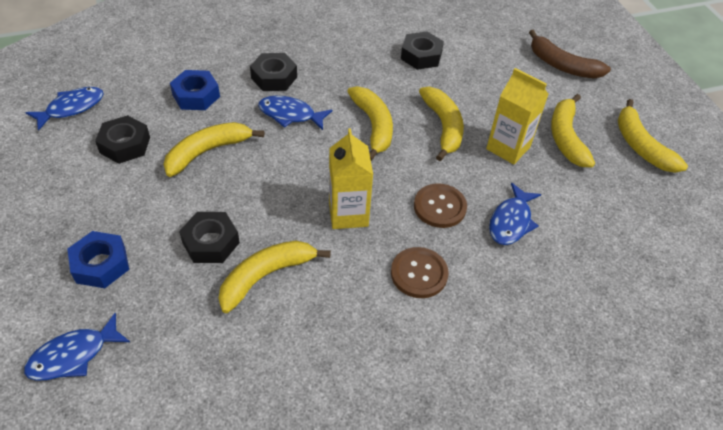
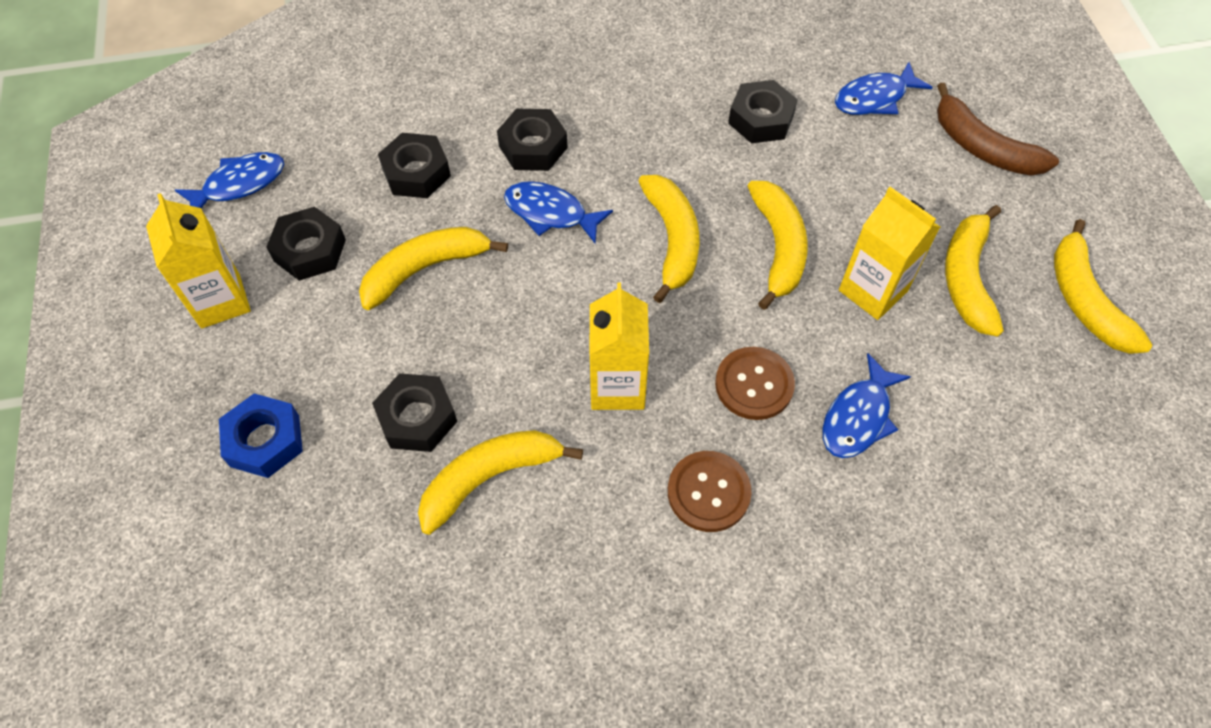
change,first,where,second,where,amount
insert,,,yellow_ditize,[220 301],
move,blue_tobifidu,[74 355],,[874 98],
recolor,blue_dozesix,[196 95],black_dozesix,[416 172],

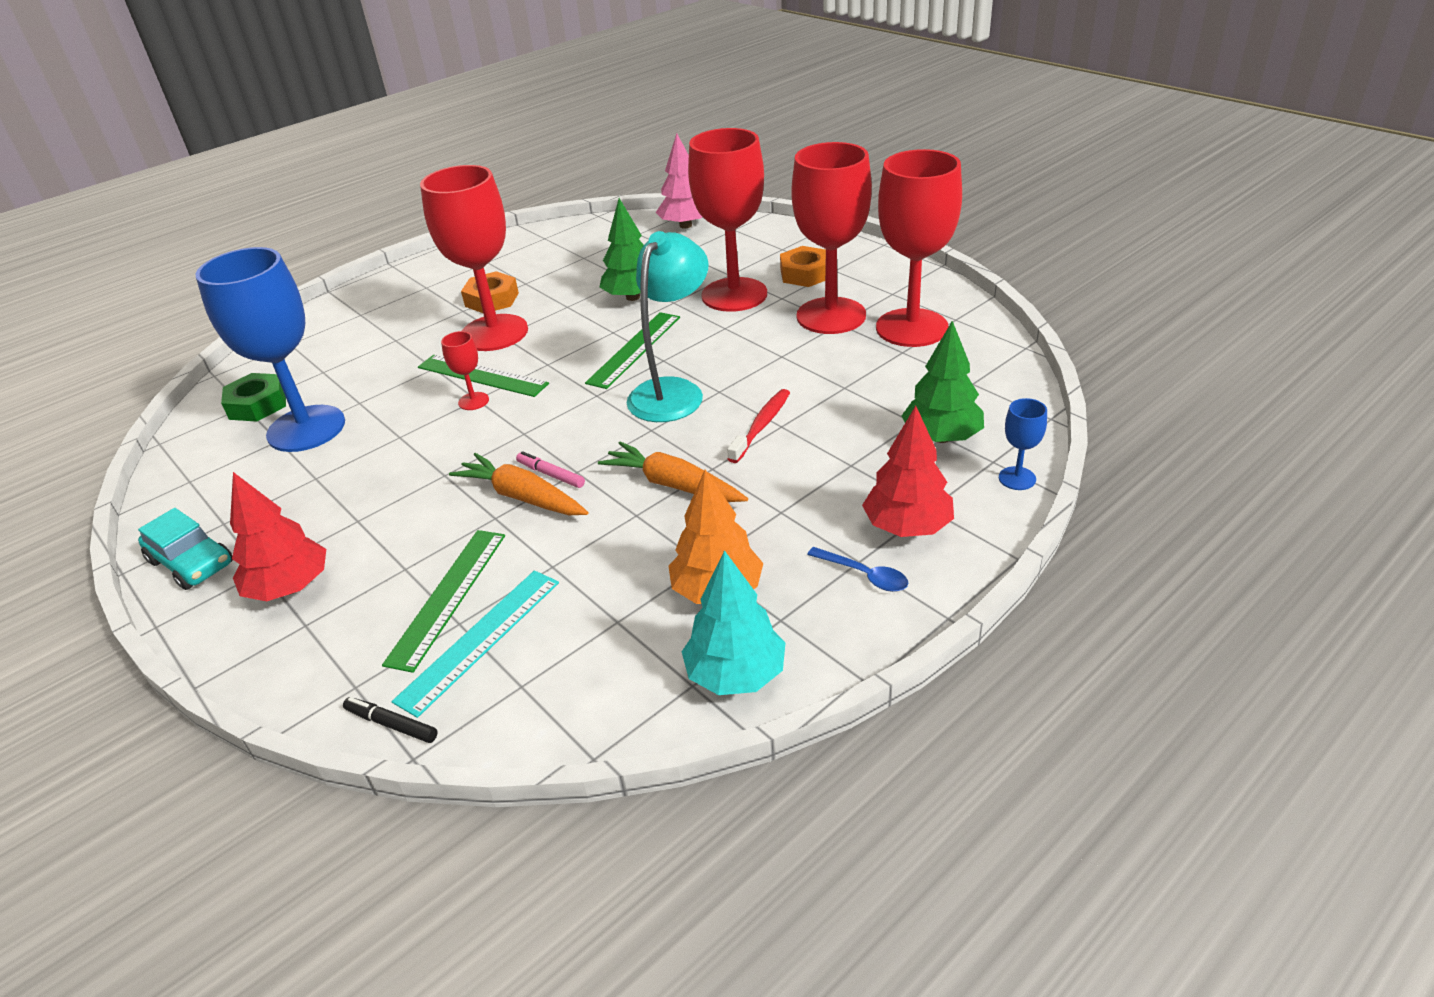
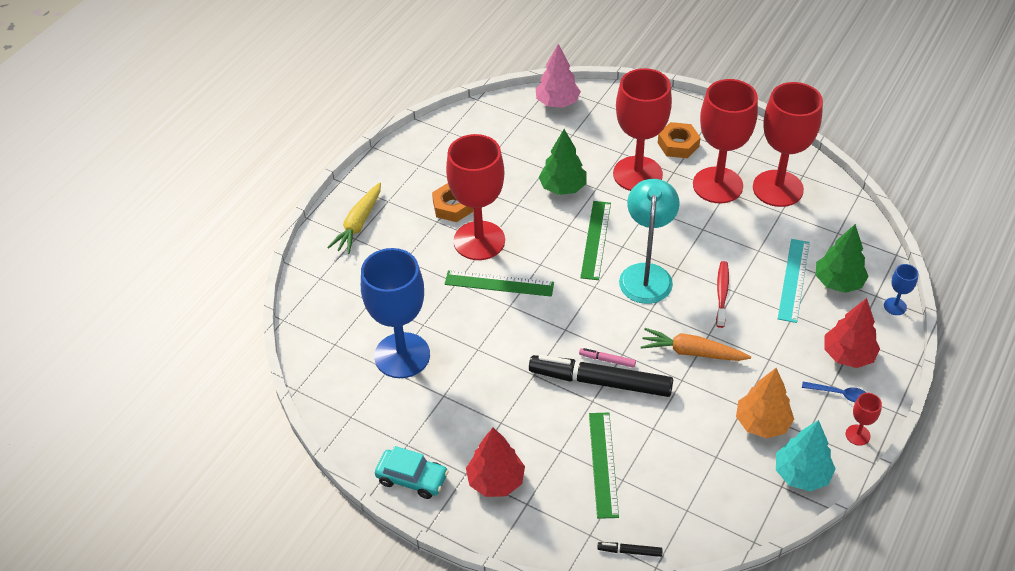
change,first,where,second,where,amount
delete,green_dozesix,[258 404],,,
insert,,,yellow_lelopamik,[358 224],
move,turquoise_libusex,[479 639],,[793 280],
move,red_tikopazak,[473 401],,[857 435],
replace,orange_lelopamik,[522 497],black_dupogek,[600 381],

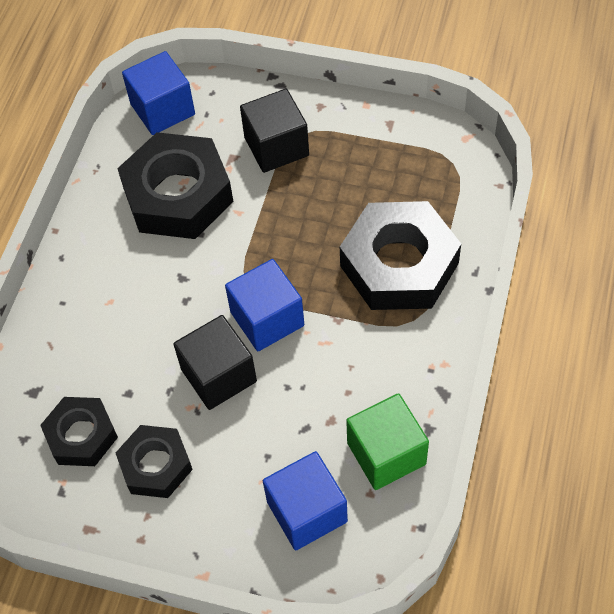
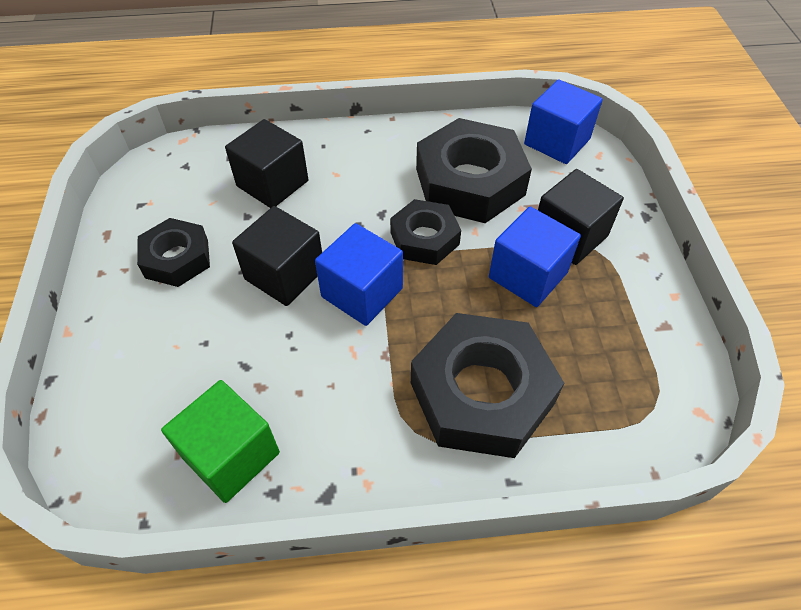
change,first,where,second,where,amount
insert,,,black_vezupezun,[272 183],
move,black_dozesix,[81 435],,[424 238],
move,blue_vezupezun,[307 511],,[528 275],

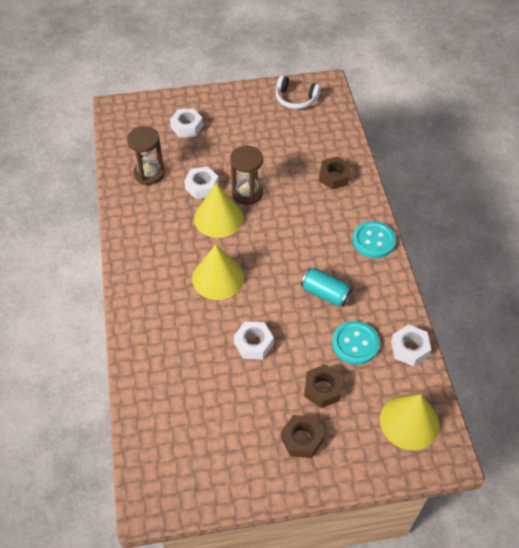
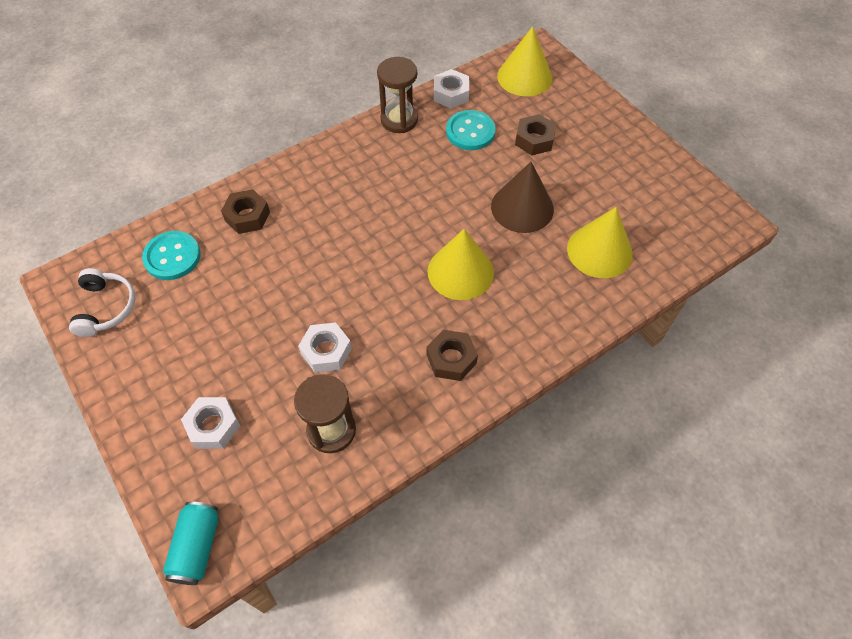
change,first,where,second,where,amount
move,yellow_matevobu,[218 218],,[599 251],
move,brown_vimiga,[247 193],,[399 120],
move,brown_dozesix,[301 439],,[451 359],
move,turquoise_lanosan,[325 294],,[197 547],
move,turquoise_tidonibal,[373 240],,[172 257],
replace,white_dozesix,[253 343],brown_matevobu,[522 207],

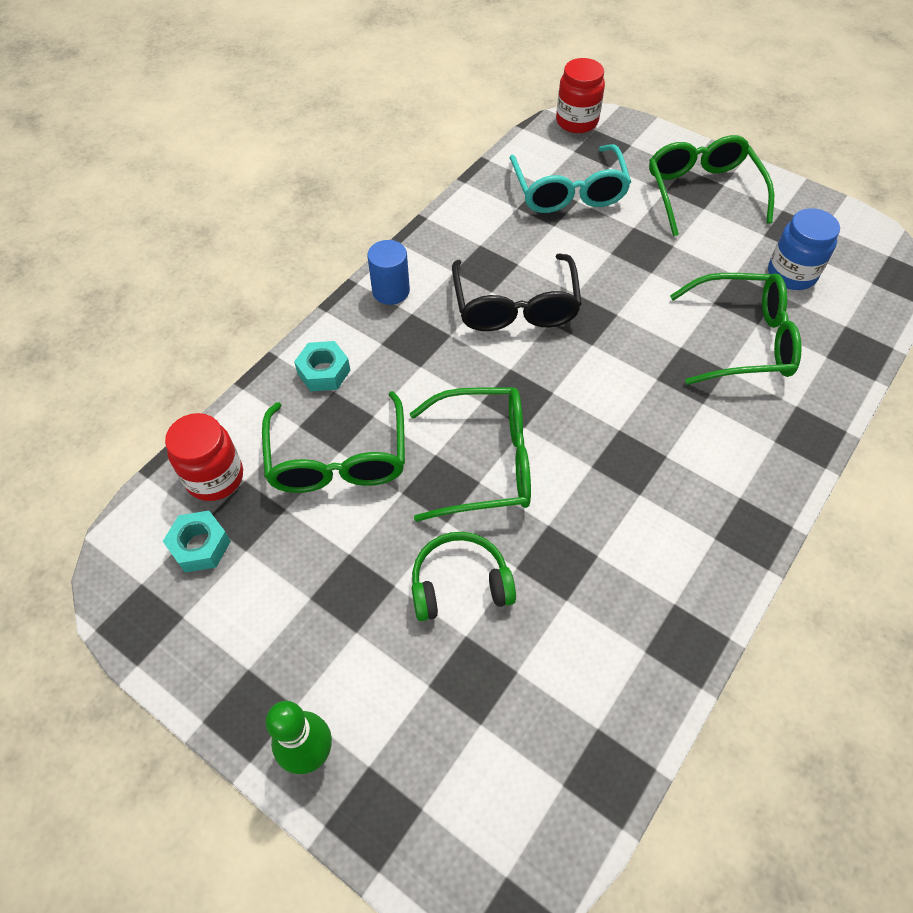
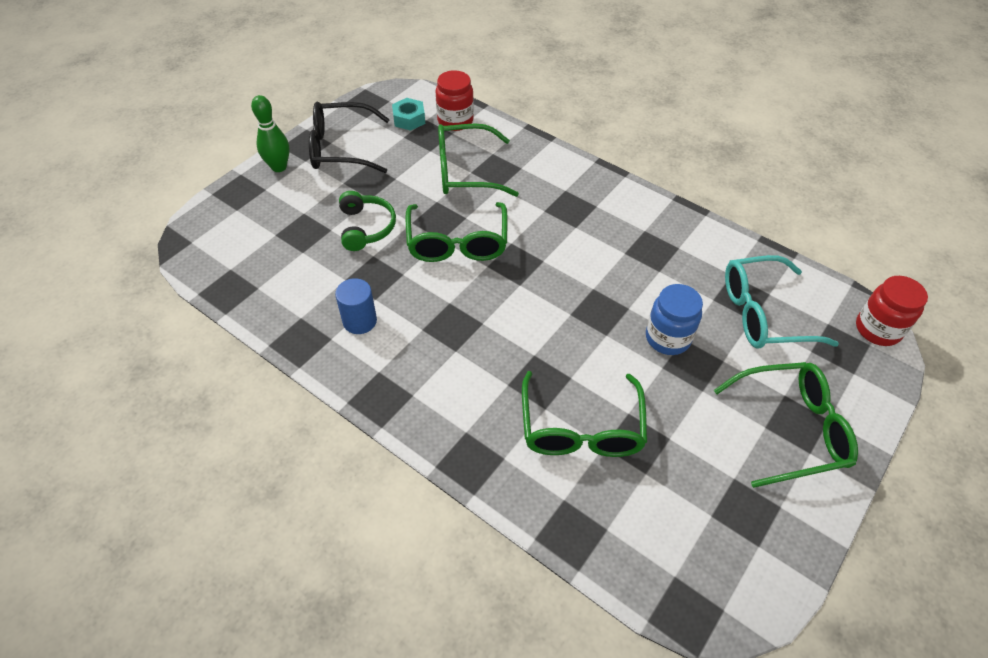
change,first,where,second,where,amount
delete,turquoise_dozesix,[324 372],,,
move,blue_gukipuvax,[391 291],,[360 321],
move,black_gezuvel,[515 306],,[340 148],
move,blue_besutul,[791 274],,[667 338],

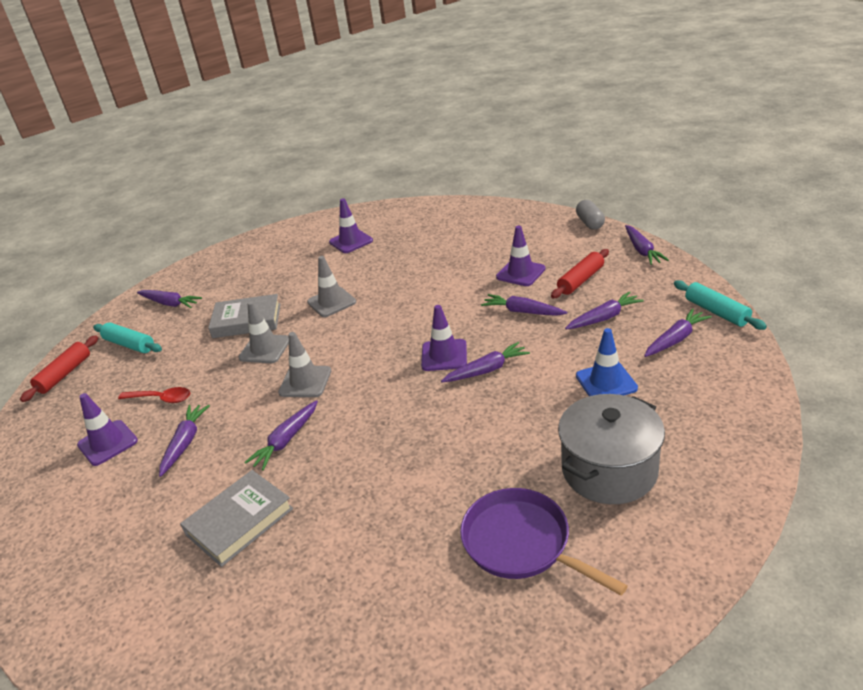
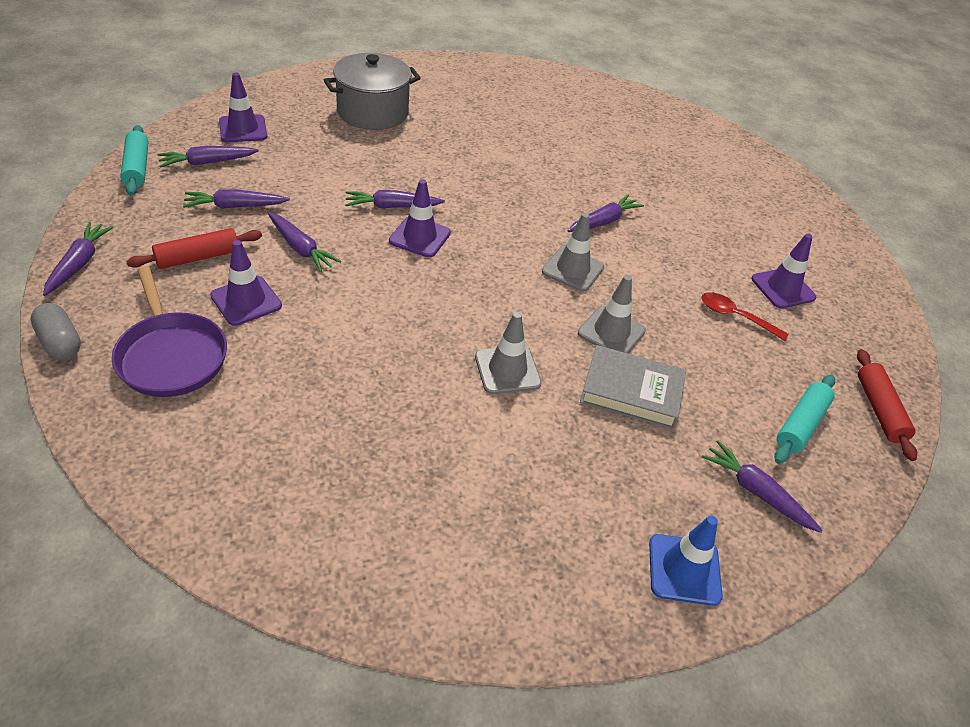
change,first,where,second,where,amount
delete,purple_lelopamik,[185 443],,,
delete,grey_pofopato,[239 521],,,
move,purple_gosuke,[351 241],,[243 129],
move,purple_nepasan,[521 543],,[171 356],
move,blue_gosuke,[606 382],,[684 570],
rotate,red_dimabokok,[65 374],,[879 410],45 degrees counterclockwise
rotate,turquoise_dimabokok,[129 345],,[801 425],75 degrees clockwise
rotate,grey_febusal,[590 223],,[60 342],45 degrees counterclockwise

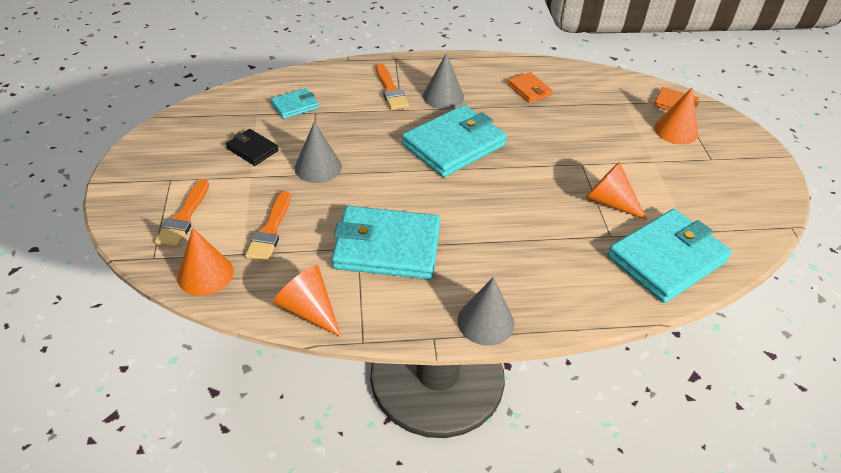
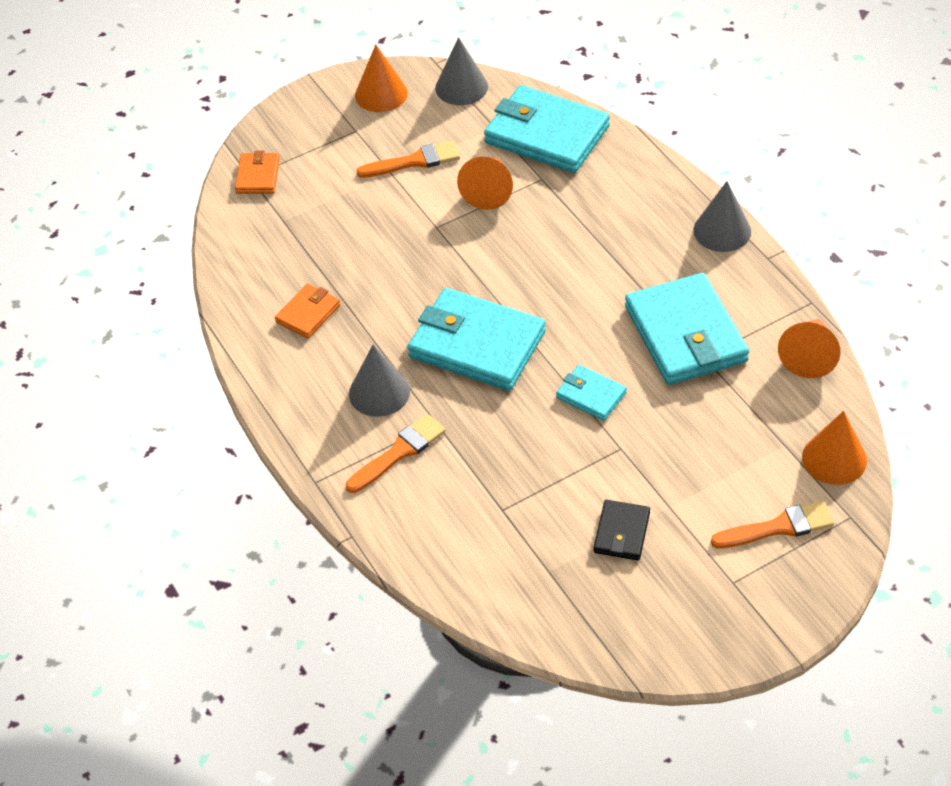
change,first,where,second,where,amount
move,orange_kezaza,[270 230],,[414 161],
move,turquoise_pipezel,[295 106],,[591 395],
move,grey_matevobu,[318 167],,[461 87],
move,orange_matevobu,[676 131],,[381 94],

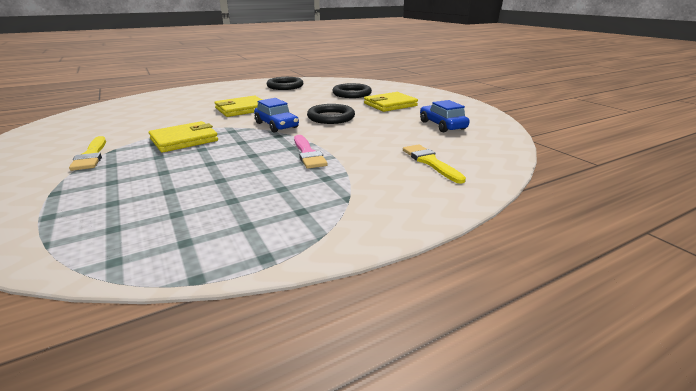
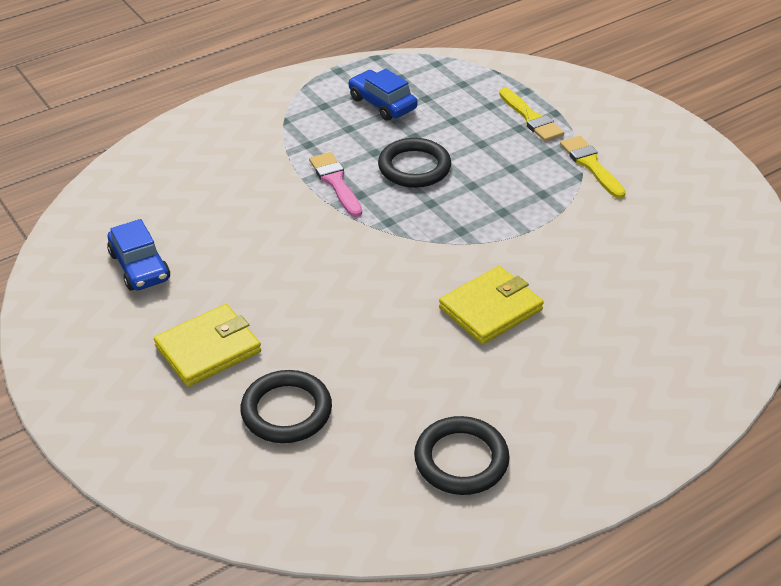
change,first,where,second,where,amount
delete,yellow_pipezel,[184 140],,,
move,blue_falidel,[276 125],,[382 103],
move,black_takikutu,[331 117],,[414 167],
move,yellow_kezaza,[430 162],,[531 118],

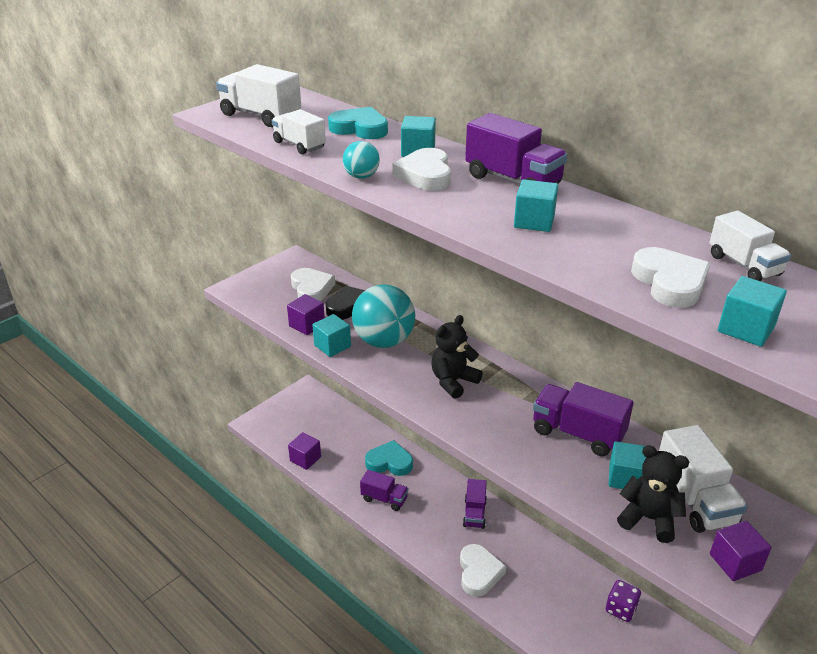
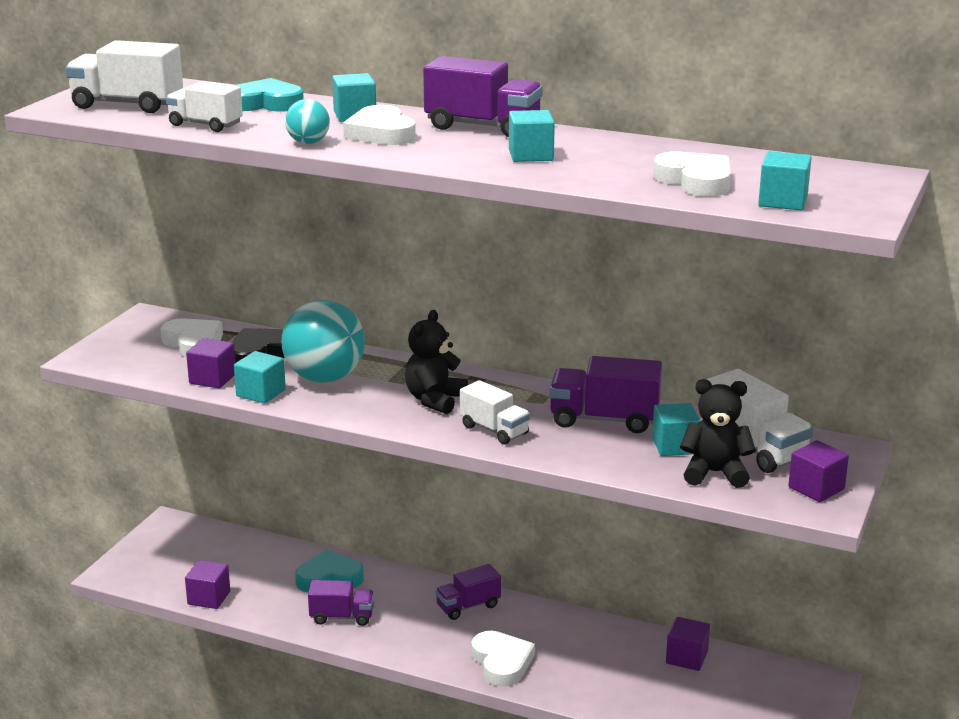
change,first,where,second,where,amount
move,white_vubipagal,[744 265],,[494 430],
replace,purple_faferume,[621 609],purple_vezupezun,[686 657],
rotate,purple_vubipagal,[474 513],,[468 606],75 degrees clockwise

